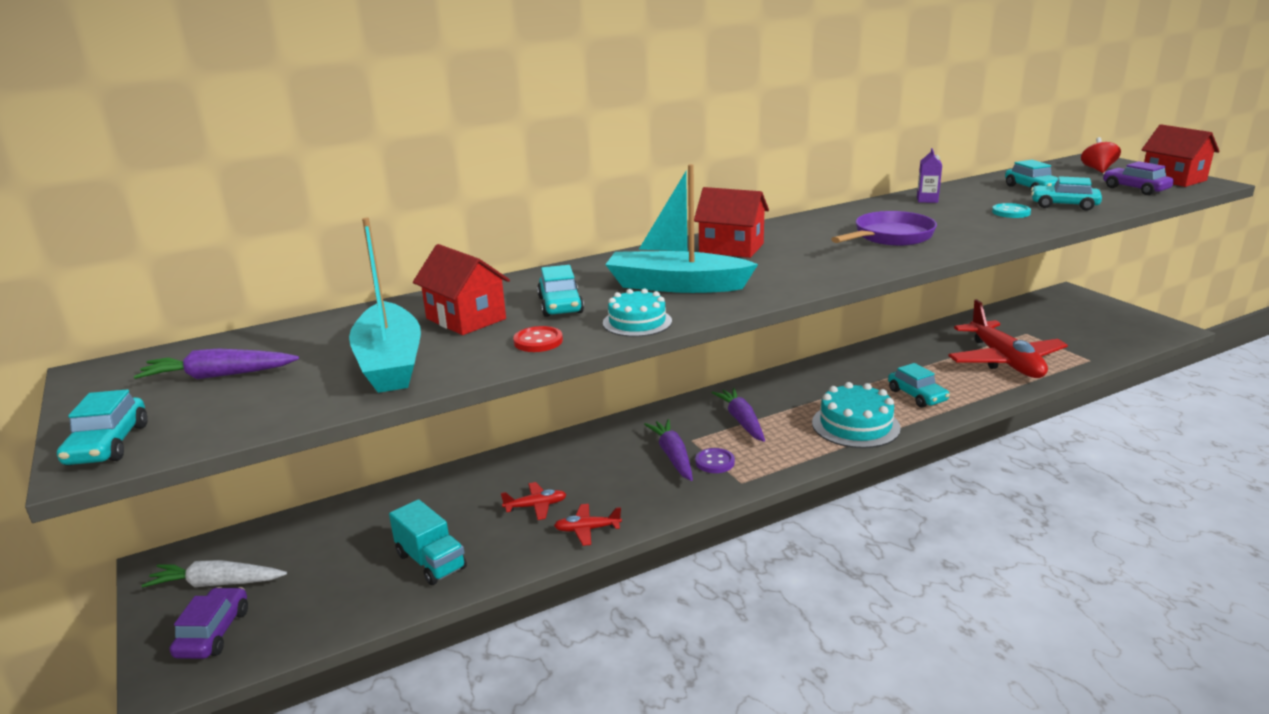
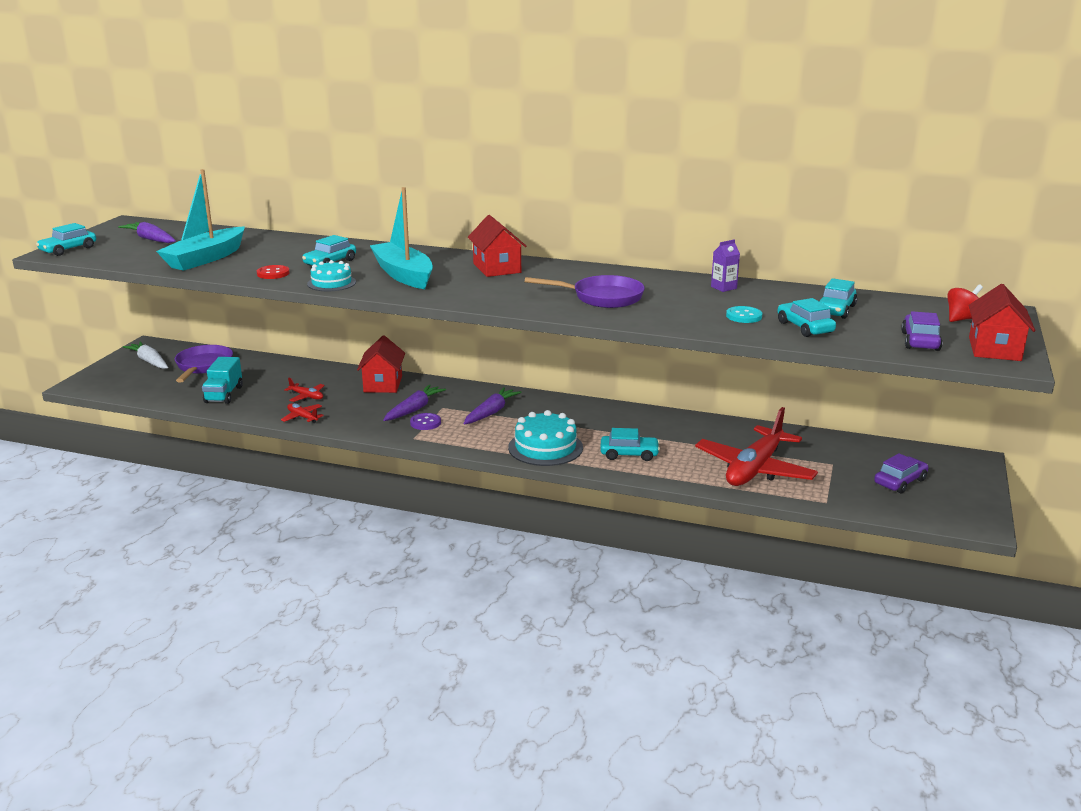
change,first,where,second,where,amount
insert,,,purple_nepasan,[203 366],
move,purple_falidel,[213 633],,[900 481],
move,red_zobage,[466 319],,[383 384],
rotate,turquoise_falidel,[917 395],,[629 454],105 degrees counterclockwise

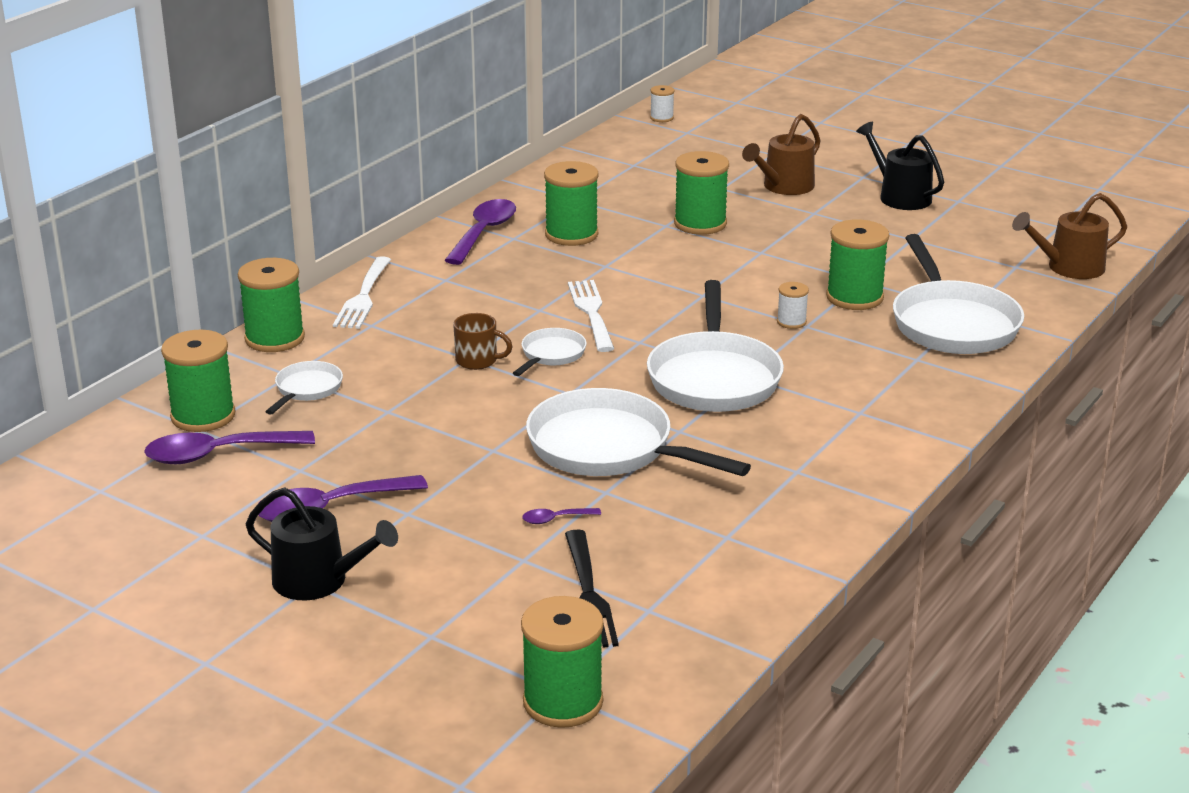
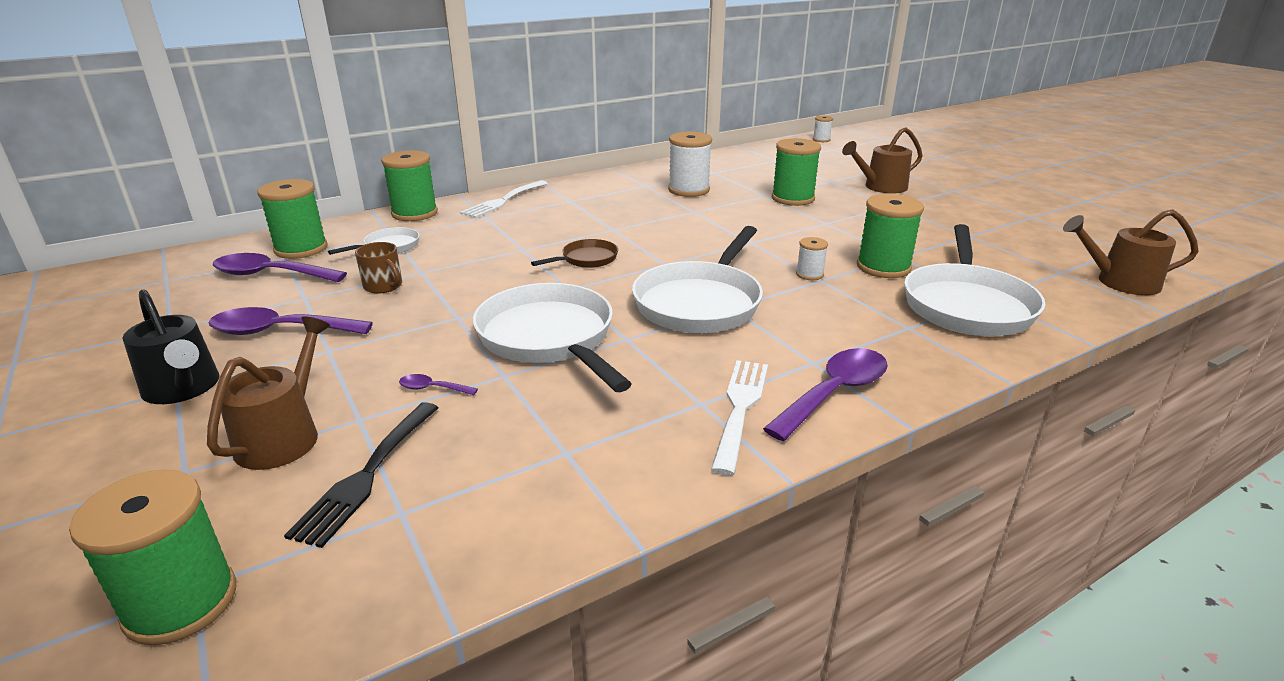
change,first,where,second,where,amount
delete,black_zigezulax,[900 196],,,
insert,,,brown_zigezulax,[283 436],
move,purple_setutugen,[483 233],,[834 393],
move,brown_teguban,[478 361],,[384 286],
move,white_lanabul,[591 312],,[740 408],
recolor,white_nepasan,[551 355],brown_nepasan,[586 259],
recolor,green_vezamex,[571 234],white_vezamex,[689 190],

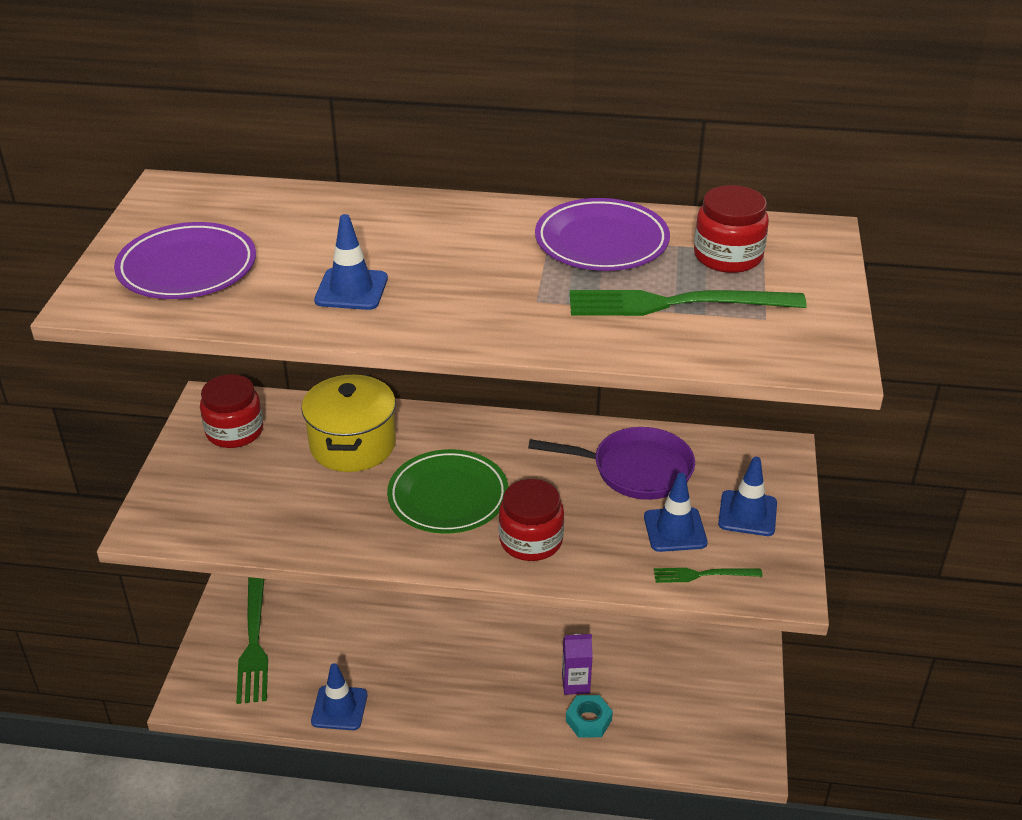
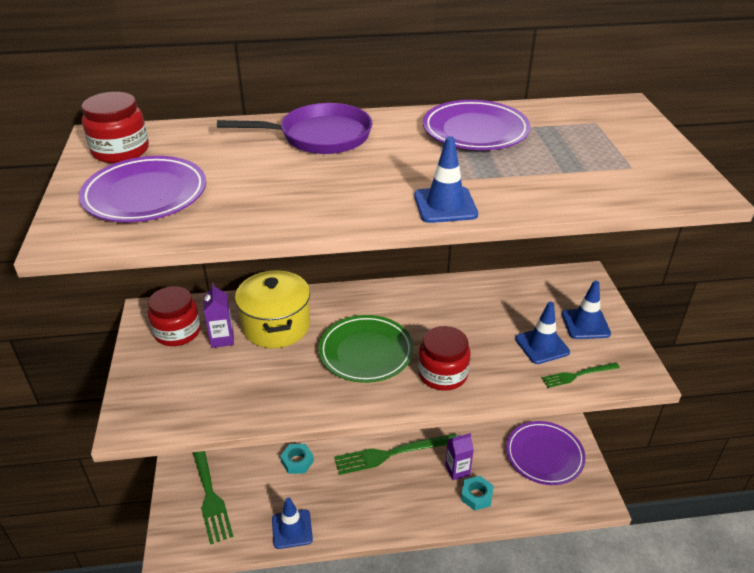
change,first,where,second,where,amount
insert,,,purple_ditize,[222 339],
insert,,,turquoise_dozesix,[297 461],
insert,,,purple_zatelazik,[544 455],
move,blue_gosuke,[351 290],,[445 205],
move,purple_nepasan,[635 470],,[319 136],
move,green_lanabul,[676 304],,[392 454],
move,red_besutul,[728 256],,[120 151],

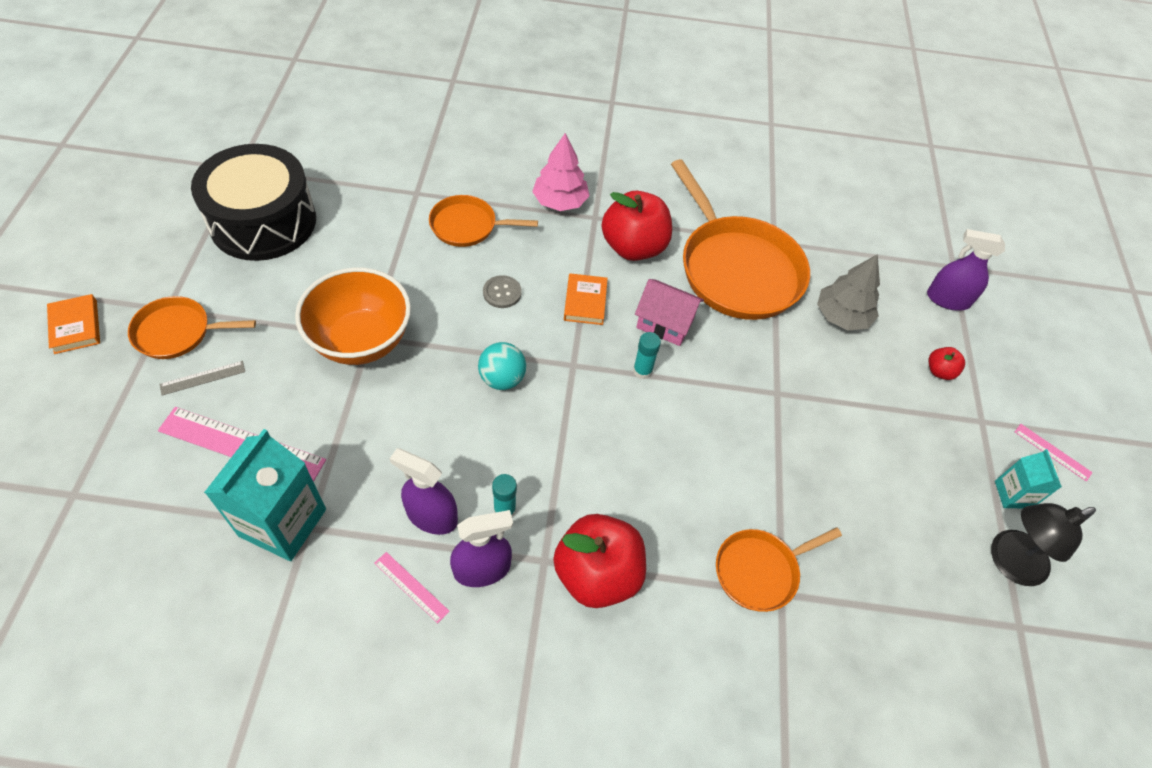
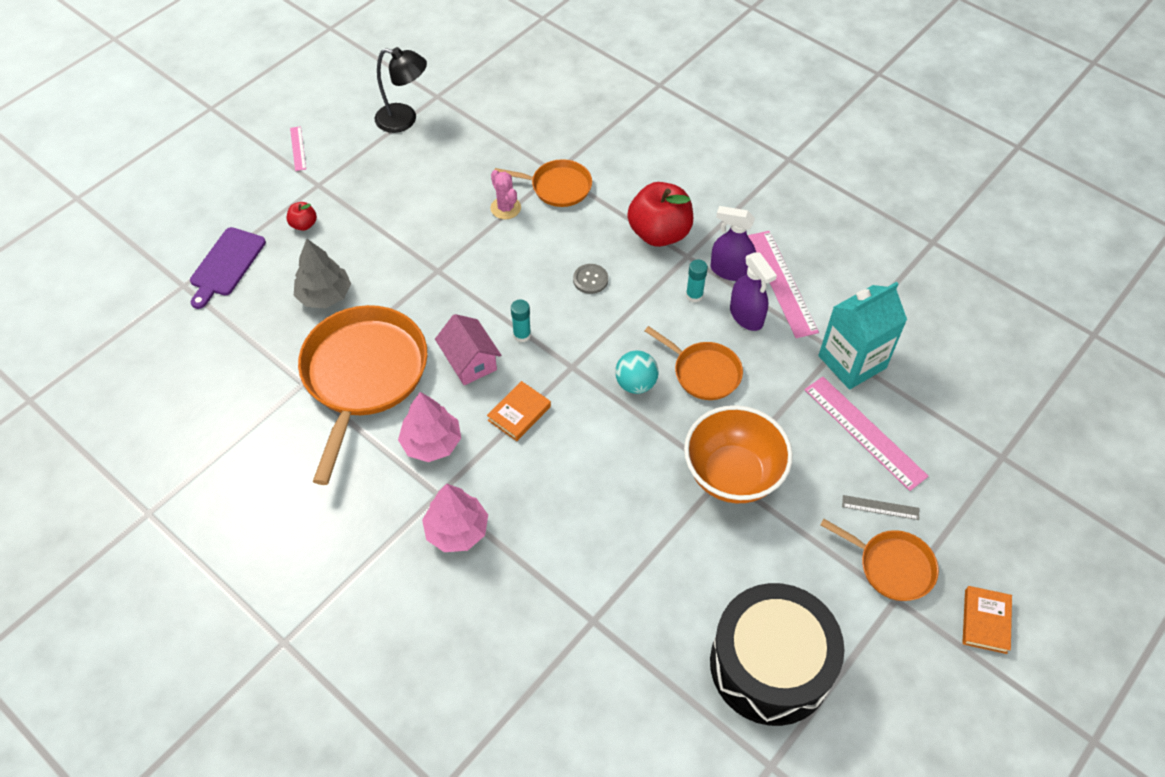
change,first,where,second,where,amount
delete,turquoise_ditize,[1013 494],,,
insert,,,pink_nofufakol,[505 208],
move,orange_nepasan,[467 226],,[703 372],
move,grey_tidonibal,[502 293],,[590 279],
replace,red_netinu,[633 247],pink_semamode,[432 443],
replace,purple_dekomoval,[947 299],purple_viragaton,[226 265],
resize,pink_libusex,[411 587],,[782 283],x2.02

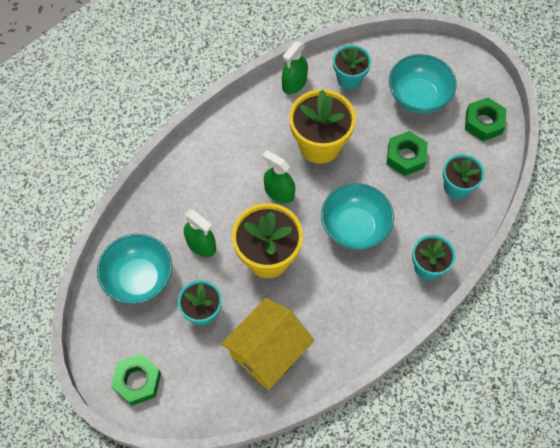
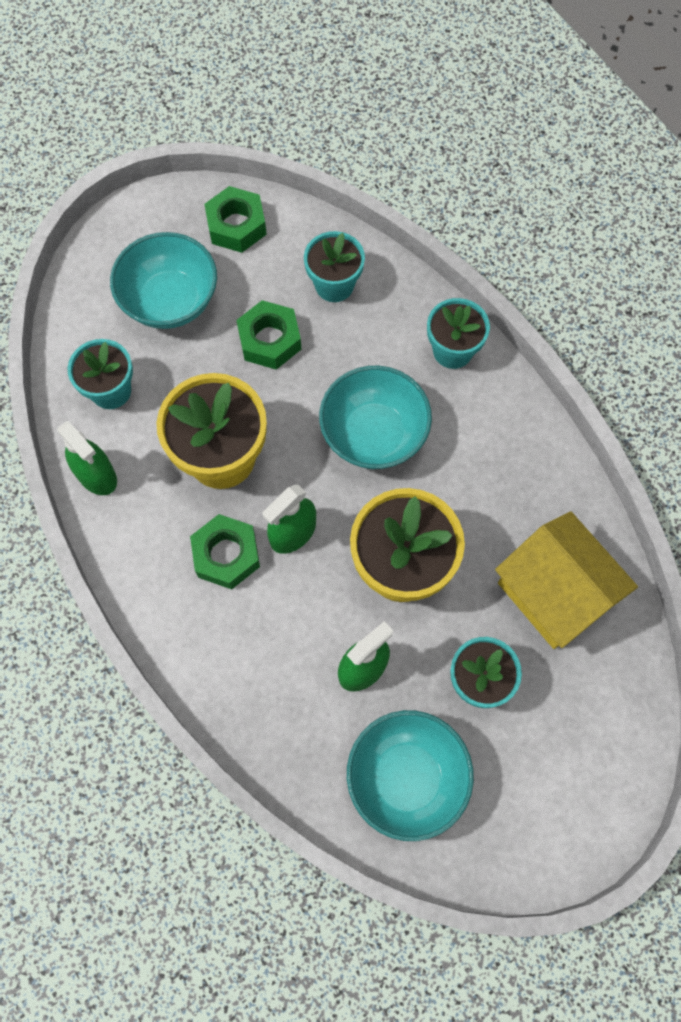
change,first,where,second,where,amount
move,green_dozesix,[137 381],,[226 555],

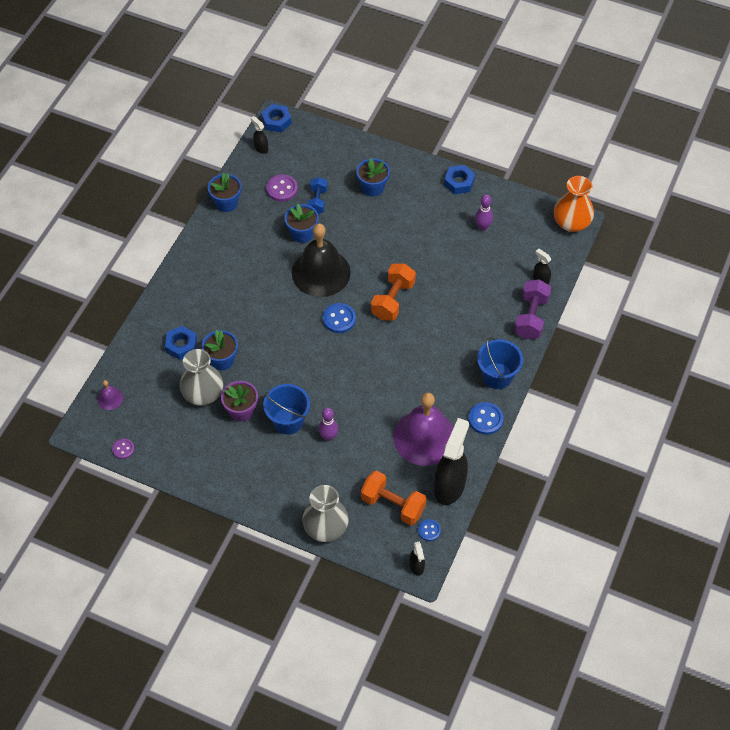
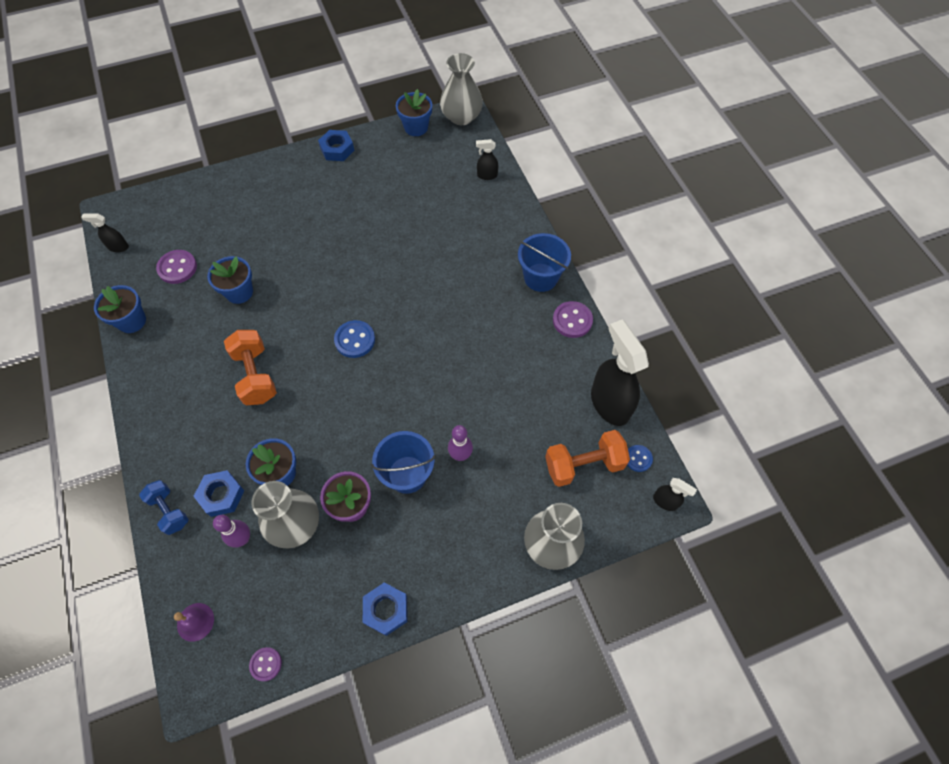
change,first,where,second,where,amount
delete,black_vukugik,[321 272],,,
delete,purple_vukugik,[424 437],,,
delete,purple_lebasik,[531 317],,,
move,blue_dozesix,[276 121],,[386 610],
move,blue_lebasik,[317 201],,[169 511],
move,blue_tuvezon,[372 187],,[416 127],
move,orange_lebasik,[393 300],,[255 375],
move,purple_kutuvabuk,[482 227],,[242 539],
recolor,blue_tidonibal,[485 419],purple_tidonibal,[572 320],
recolor,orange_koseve,[571 223],grey_koseve,[461 117],

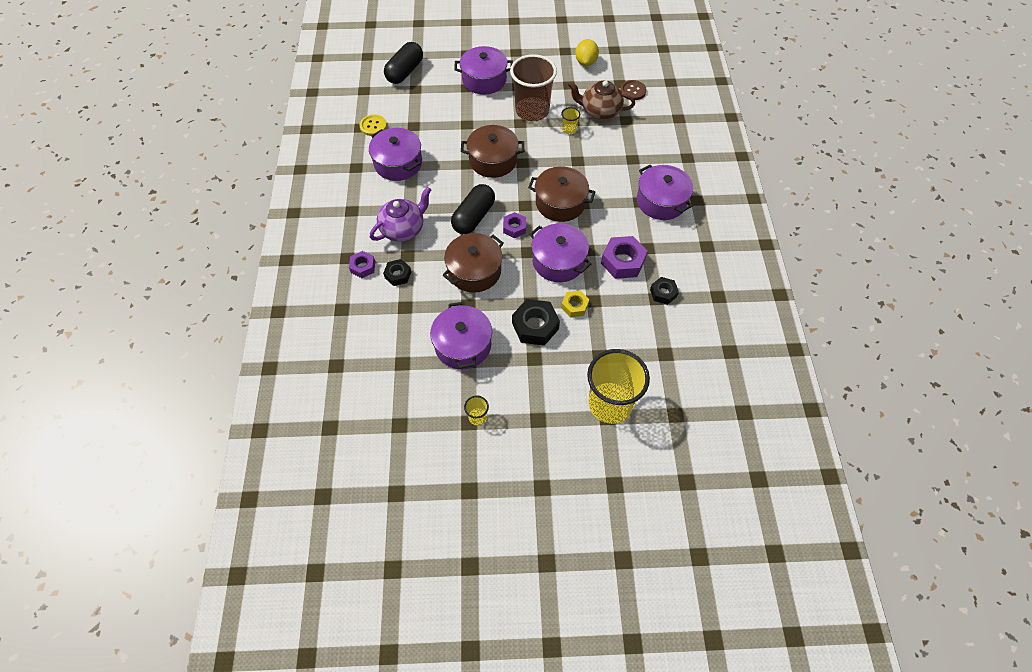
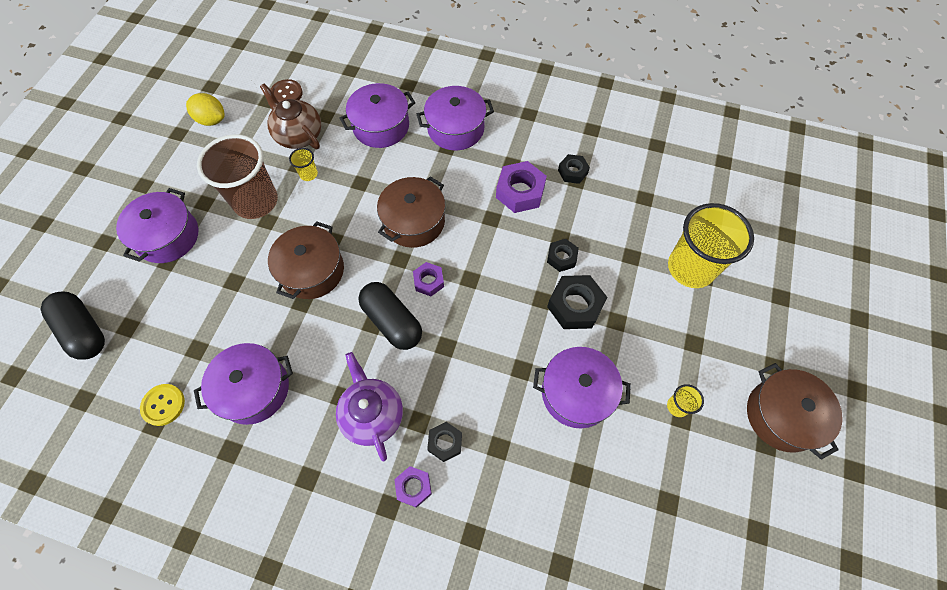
change,first,where,second,where,amount
move,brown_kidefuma,[474 271],,[782 415],
move,purple_kidefuma,[558 261],,[381 126],
recolor,yellow_dozesix,[574 306],black_dozesix,[561 257],
rotate,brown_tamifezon,[600 111],,[298 135],105 degrees clockwise

